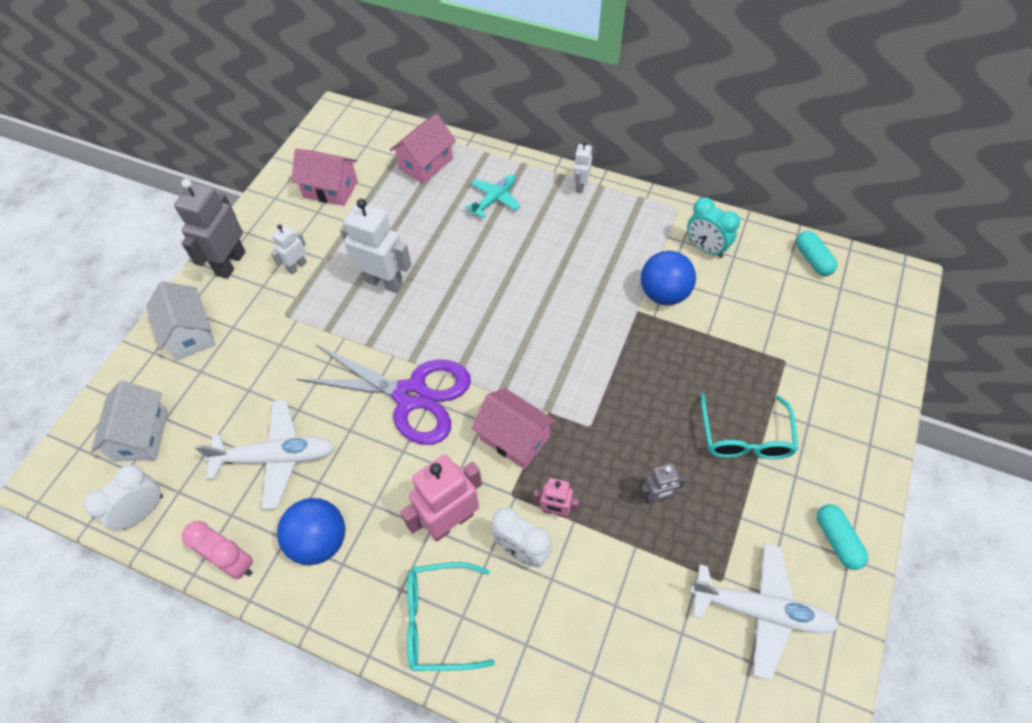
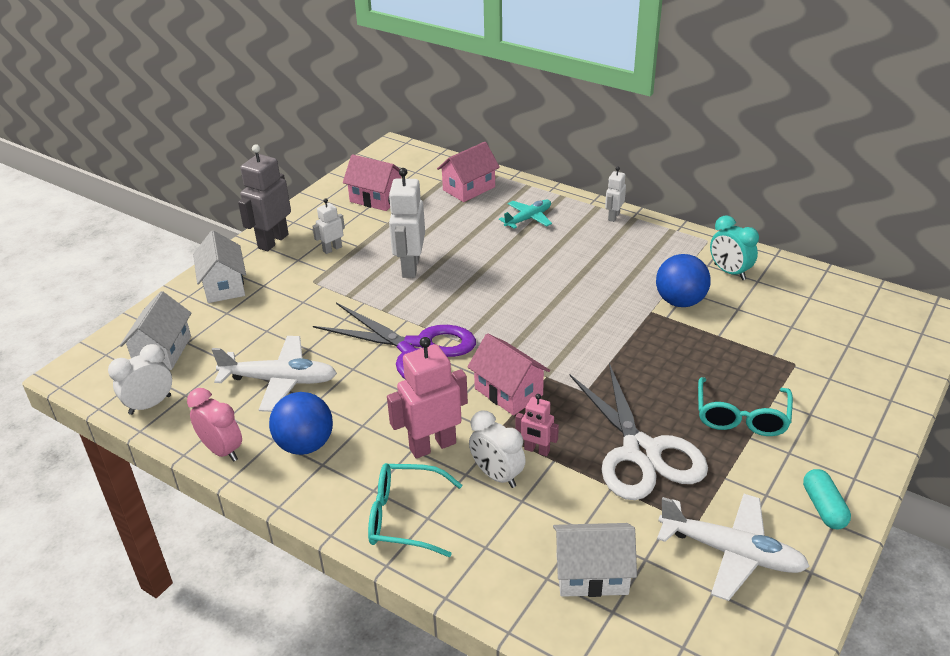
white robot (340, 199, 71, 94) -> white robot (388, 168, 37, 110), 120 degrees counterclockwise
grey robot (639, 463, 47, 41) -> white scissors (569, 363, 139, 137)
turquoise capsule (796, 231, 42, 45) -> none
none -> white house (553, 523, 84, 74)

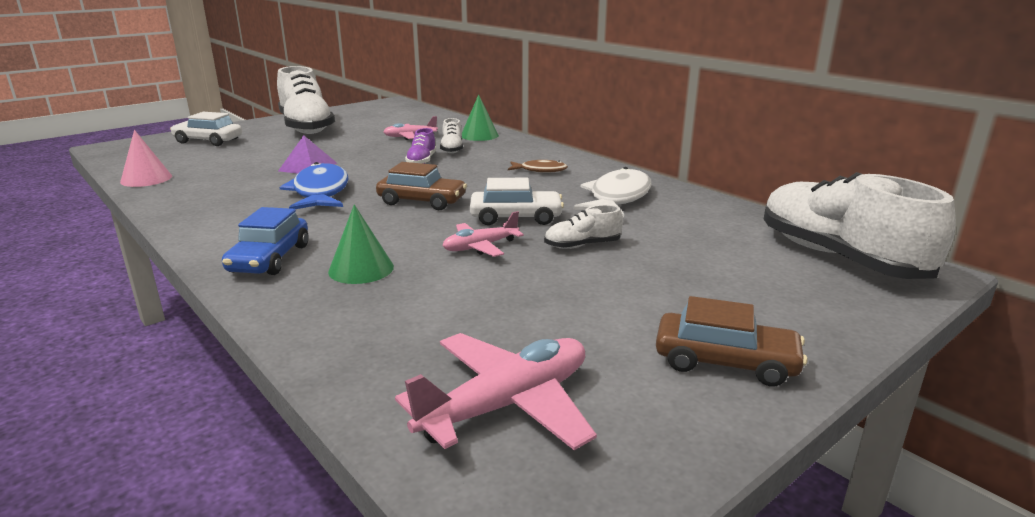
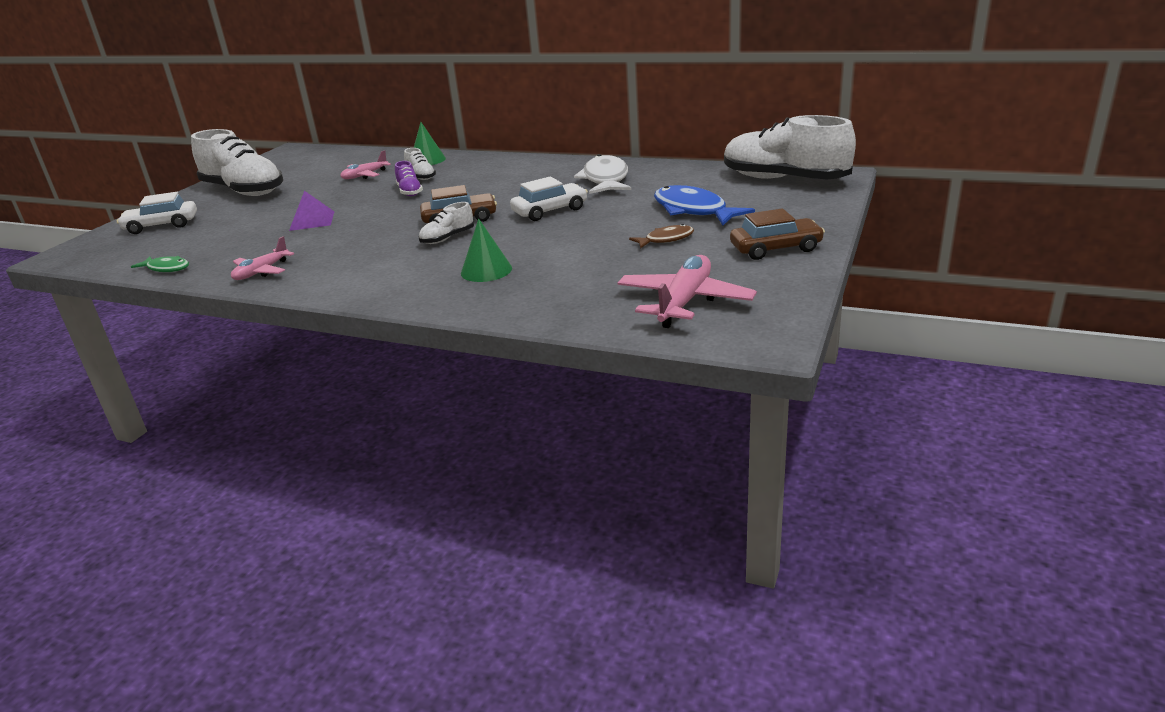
pink cone (120, 130, 52, 57) -> green fish (131, 256, 58, 16)
blue car (222, 207, 87, 68) -> none
blue fish (279, 162, 70, 47) -> blue fish (654, 185, 101, 40), shifted
pink plane (442, 211, 82, 46) -> pink plane (231, 236, 63, 44), shifted
brown fish (508, 160, 60, 13) -> brown fish (629, 224, 65, 25), shifted
white shoe (544, 205, 79, 44) -> white shoe (419, 202, 55, 42), shifted

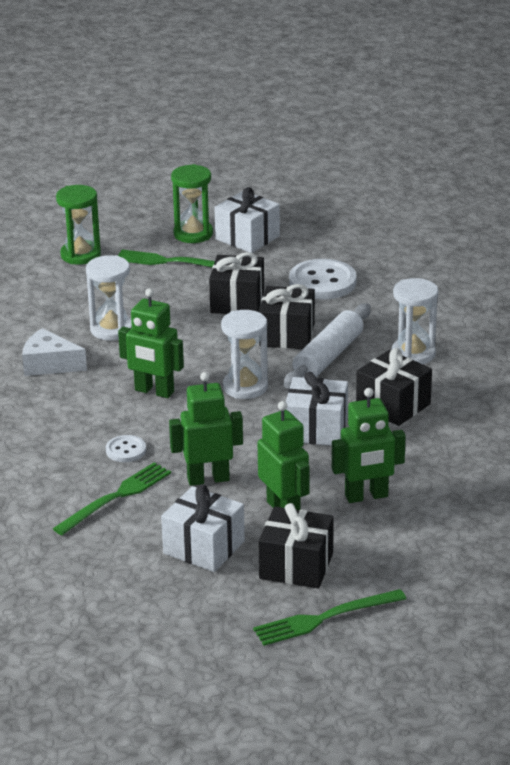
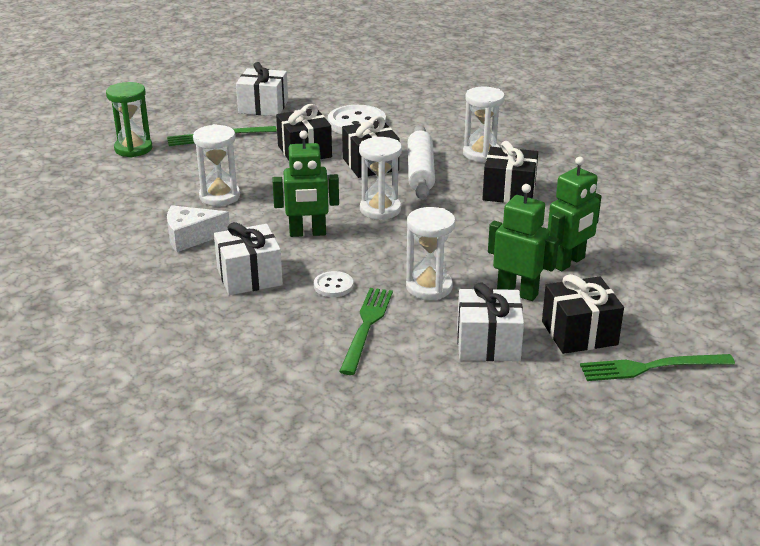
green robot (169, 372, 74, 114) -> white hourglass (406, 207, 50, 93)
green hourglass (171, 164, 42, 79) -> none
green fork (253, 589, 153, 57) -> green fork (580, 354, 155, 27), 45 degrees clockwise
white gift (286, 372, 62, 74) -> white gift (214, 222, 69, 73), shifted

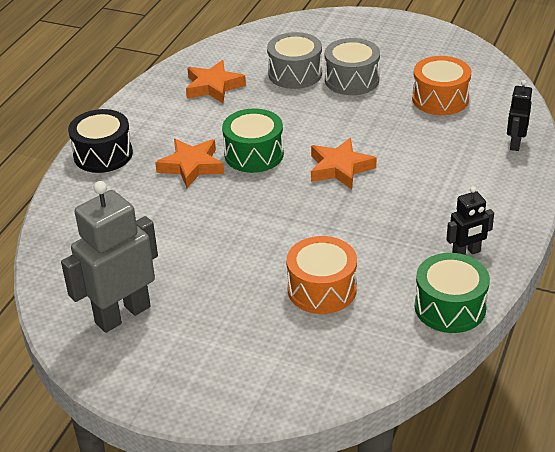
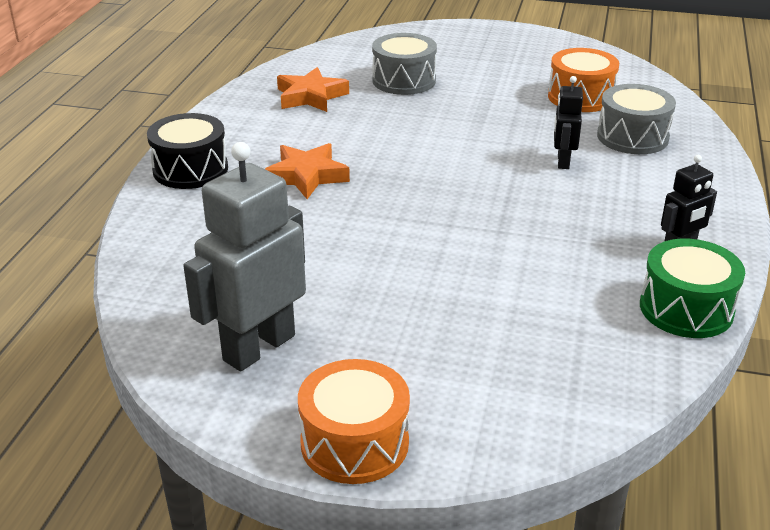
green drum (222, 109, 62, 64) -> none
orange drum (286, 236, 71, 78) -> orange drum (298, 359, 112, 125), shifted
orange star (311, 138, 65, 51) -> none
grey drum (325, 38, 55, 57) -> grey drum (597, 84, 79, 70), shifted
black robot (507, 80, 25, 71) -> black robot (554, 76, 29, 93), shifted

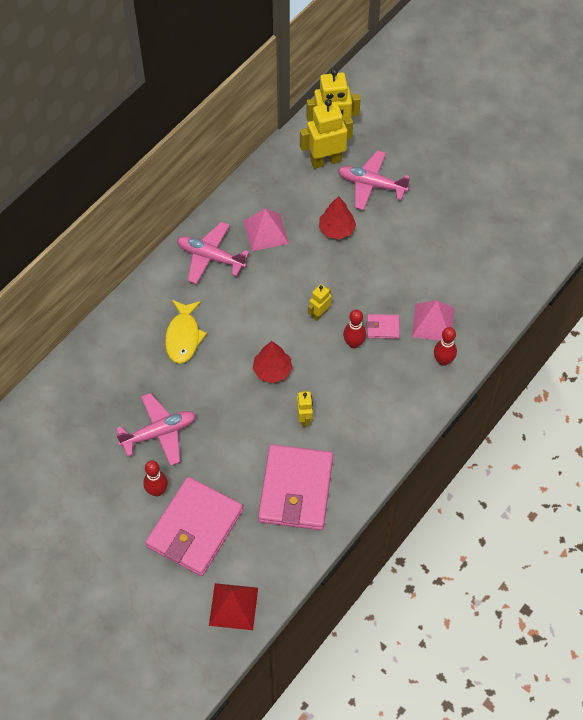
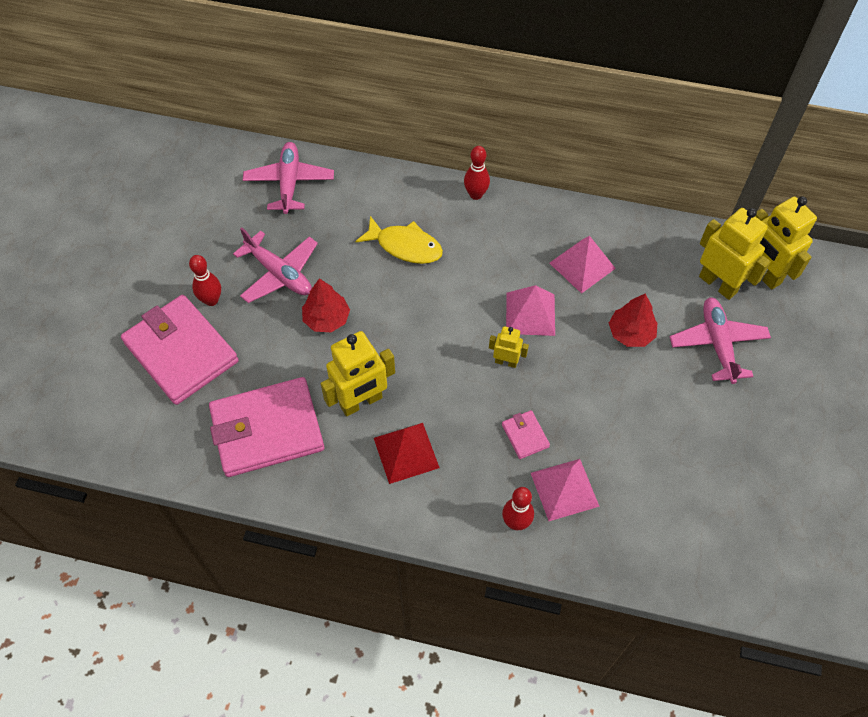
pink wallet (145, 477, 98, 99) -> pink wallet (121, 295, 118, 110), 45 degrees clockwise
yellow fish (165, 300, 42, 64) -> yellow fish (355, 216, 88, 48), 135 degrees counterclockwise
pink plane (177, 222, 73, 62) -> pink plane (243, 142, 91, 72), shifted
red pyramid (209, 583, 49, 47) -> red pyramid (374, 423, 65, 61), shifted
red tree (253, 341, 39, 42) -> red tree (302, 278, 48, 54), shifted
yellow robot (297, 391, 16, 36) -> yellow robot (321, 331, 74, 85), x1.89
red bowling pin (343, 309, 23, 39) -> red bowling pin (464, 146, 26, 54), shifted
none -> pink pyramid (506, 285, 49, 51)

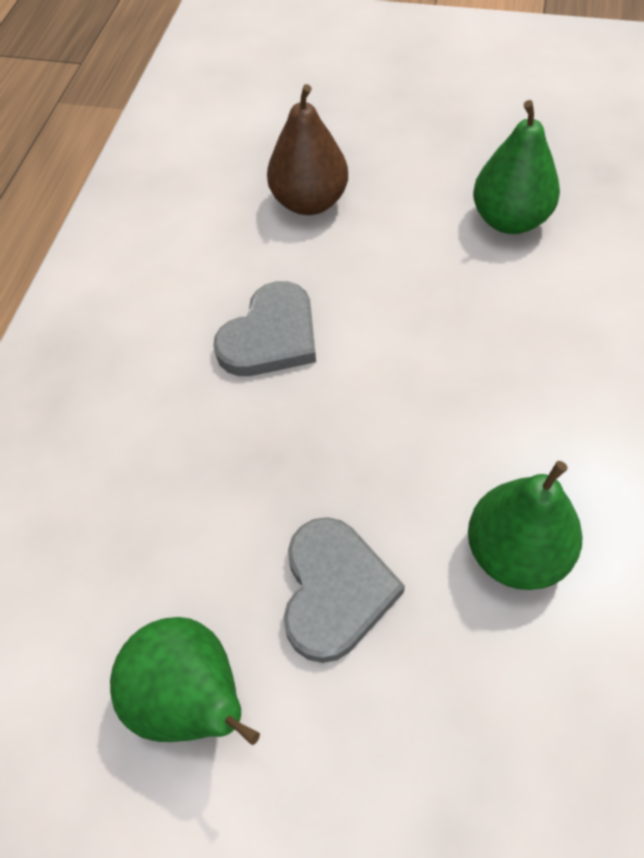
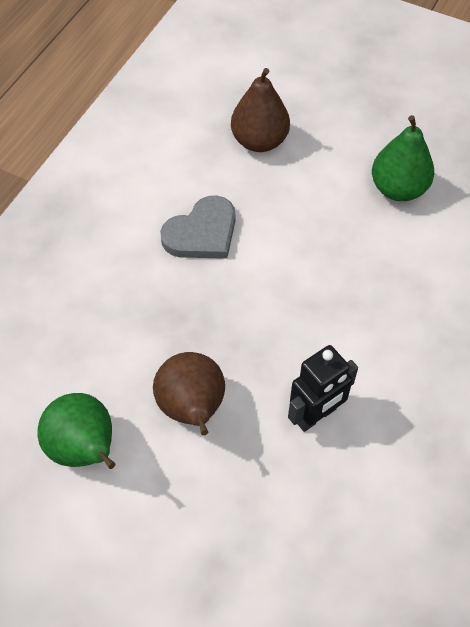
grey heart (284, 517, 121, 146) -> brown pear (153, 352, 72, 83)
green pear (468, 461, 114, 129) -> black robot (288, 345, 70, 87)

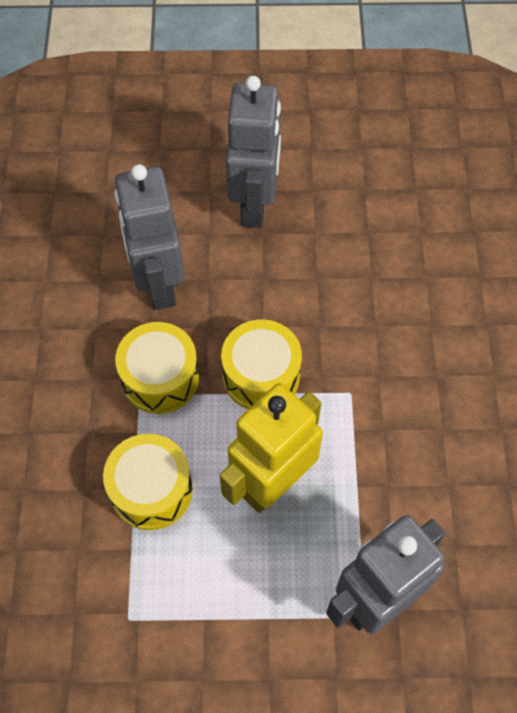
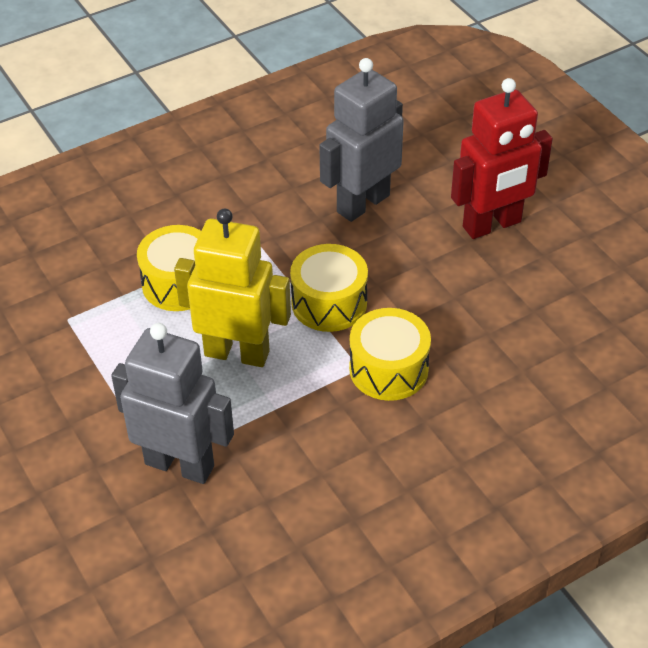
yellow drum (115, 322, 84, 92) -> yellow drum (349, 308, 82, 93), shifted
grey robot (226, 76, 55, 152) -> red robot (451, 78, 102, 161)

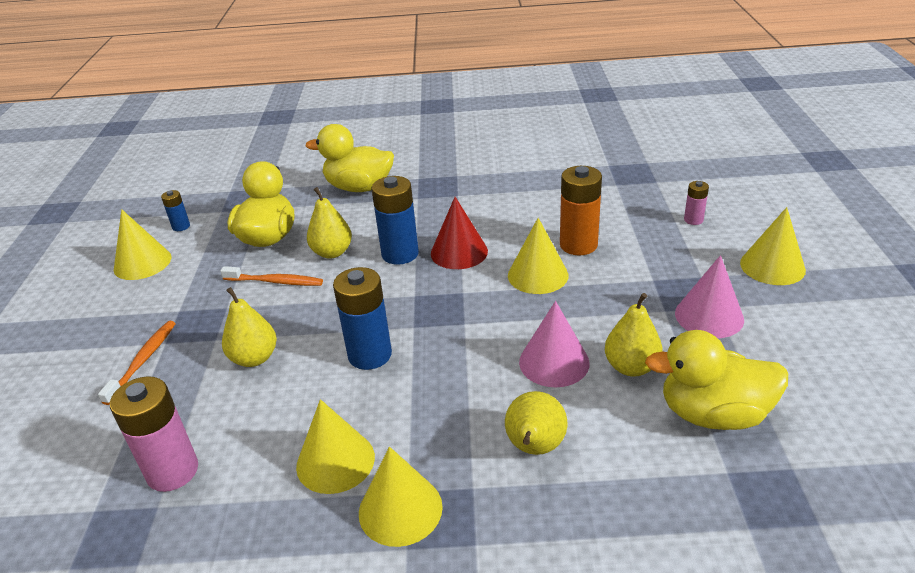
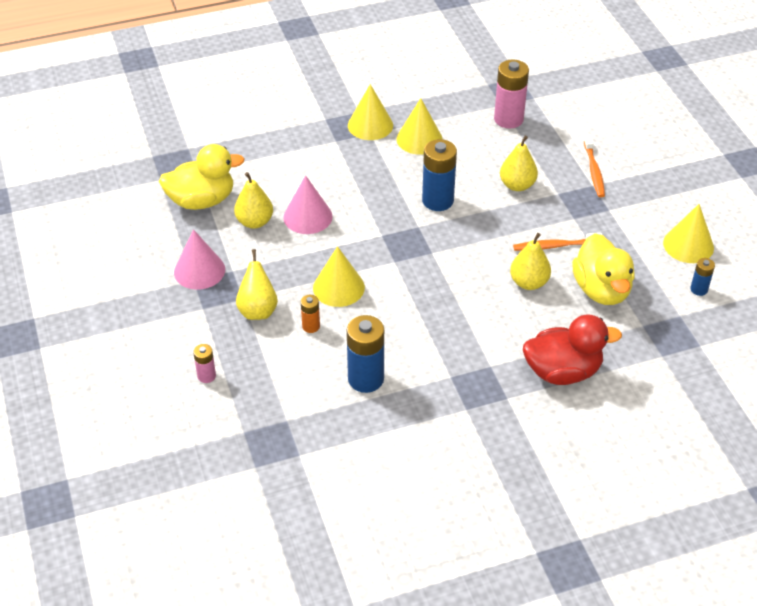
yellow duck (306, 124, 88, 68) -> red duck (523, 315, 99, 70)
blue battery (372, 176, 47, 89) -> blue battery (347, 315, 37, 78), shifted
red cone (431, 197, 57, 72) -> none
yellow pear (505, 391, 62, 64) -> yellow pear (236, 249, 42, 71), shifted
orange battery (560, 166, 42, 89) -> orange battery (301, 295, 19, 38), x0.51
yellow cone (740, 207, 66, 78) -> none

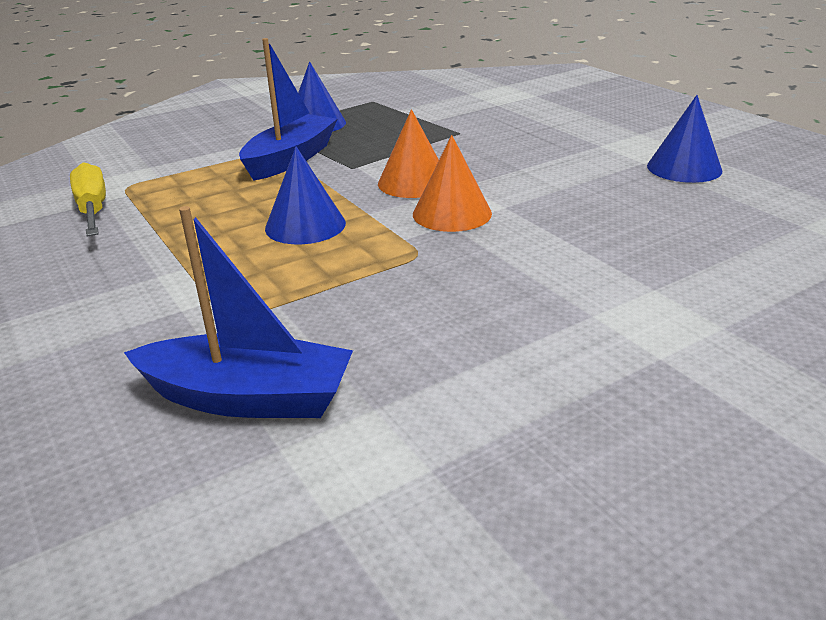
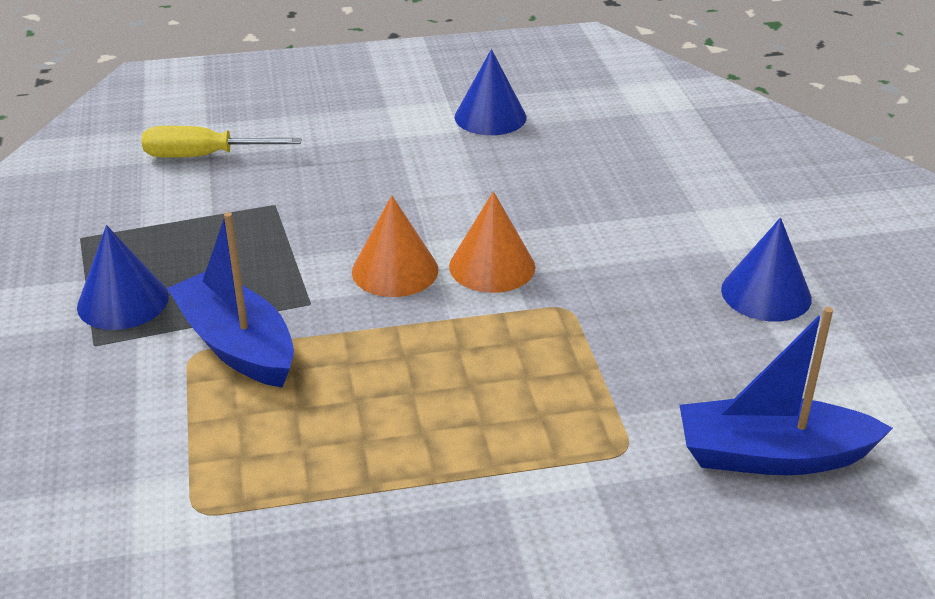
yellow screwdriver (70, 162, 36, 74) -> yellow screwdriver (142, 126, 160, 32), shifted
blue boat (124, 206, 229, 212) -> blue boat (680, 307, 213, 168), 120 degrees counterclockwise
blue cone (265, 146, 81, 98) -> blue cone (721, 218, 91, 104), shifted

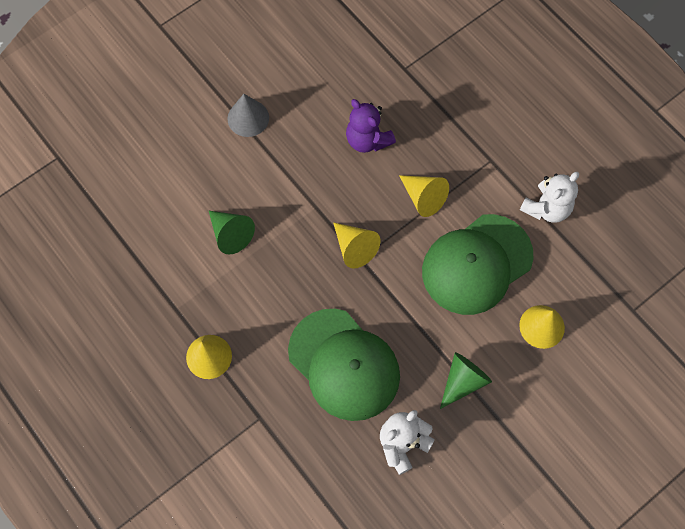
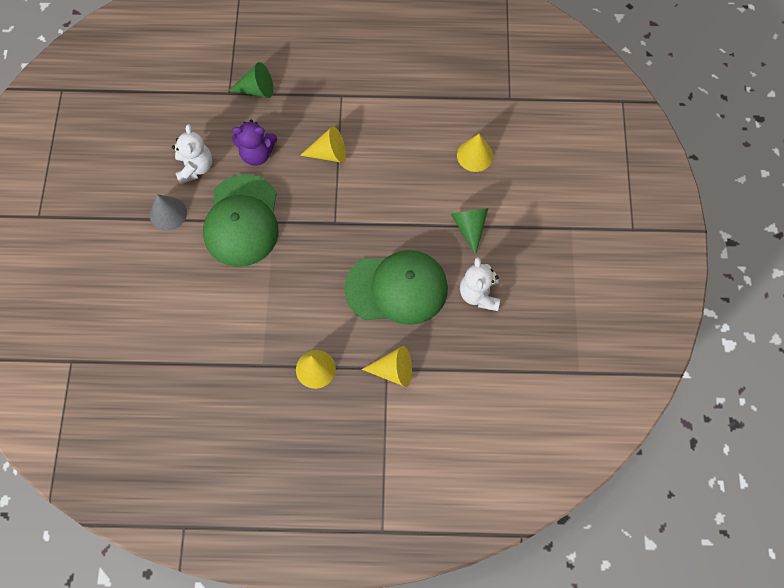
green cone (209, 211, 46, 43) -> green cone (229, 62, 44, 36), shifted
yellow cone (333, 222, 47, 47) -> yellow cone (362, 346, 50, 41), shifted
green cap (422, 214, 112, 101) -> green cap (203, 174, 76, 93), shifted
white teddy bear (520, 172, 59, 51) -> white teddy bear (172, 124, 40, 60), shifted

